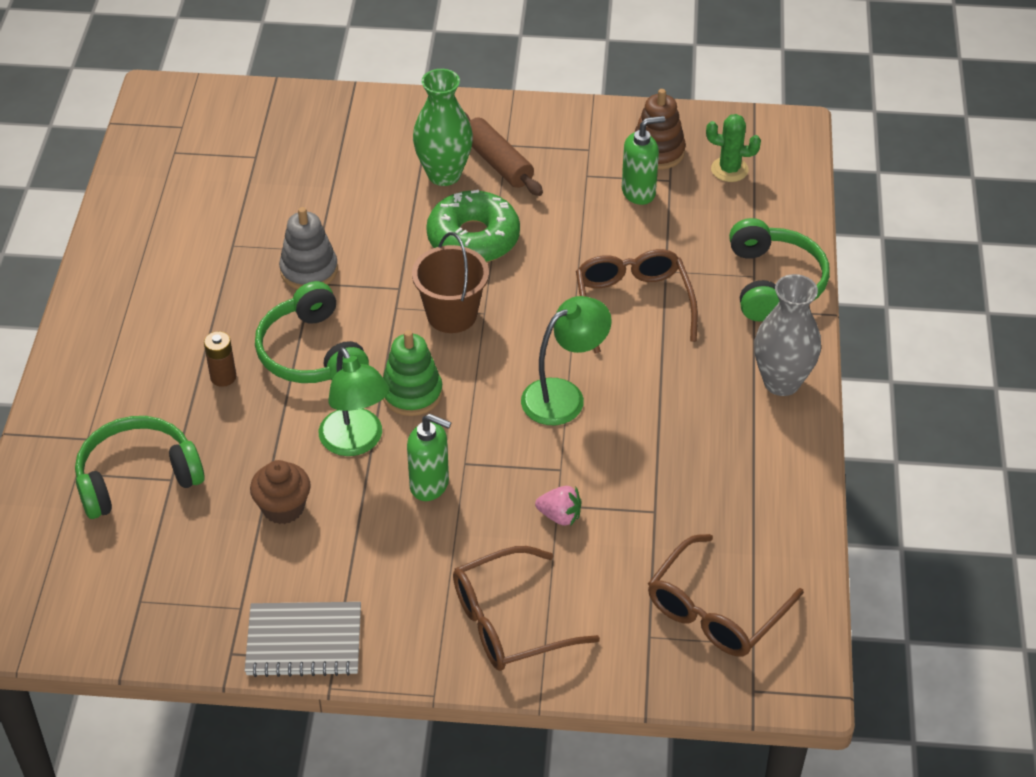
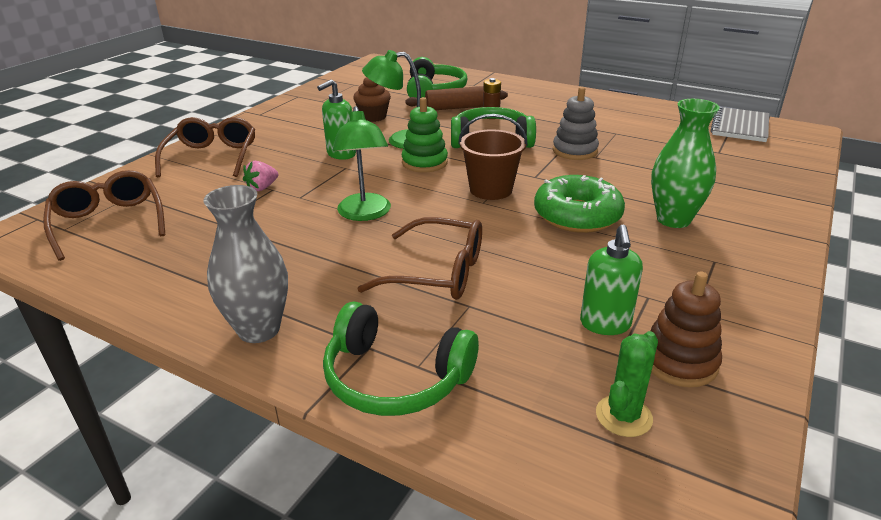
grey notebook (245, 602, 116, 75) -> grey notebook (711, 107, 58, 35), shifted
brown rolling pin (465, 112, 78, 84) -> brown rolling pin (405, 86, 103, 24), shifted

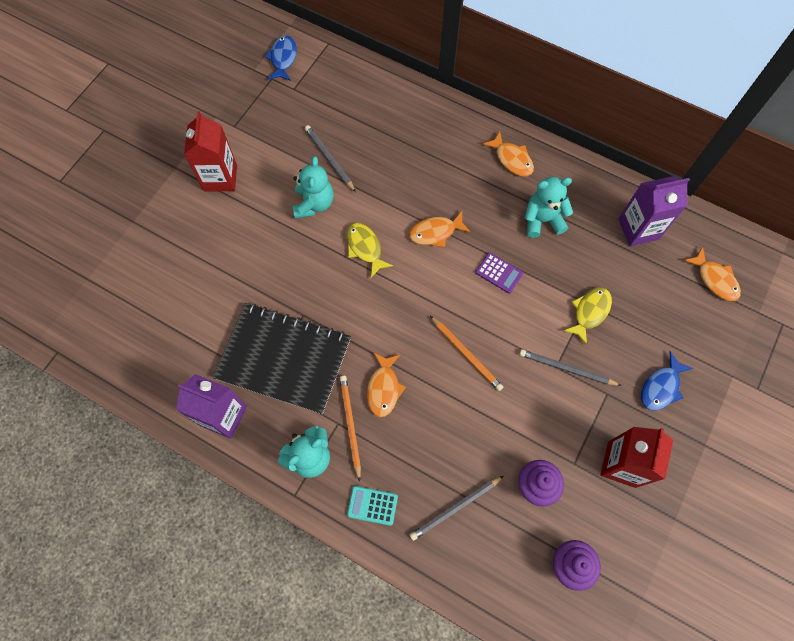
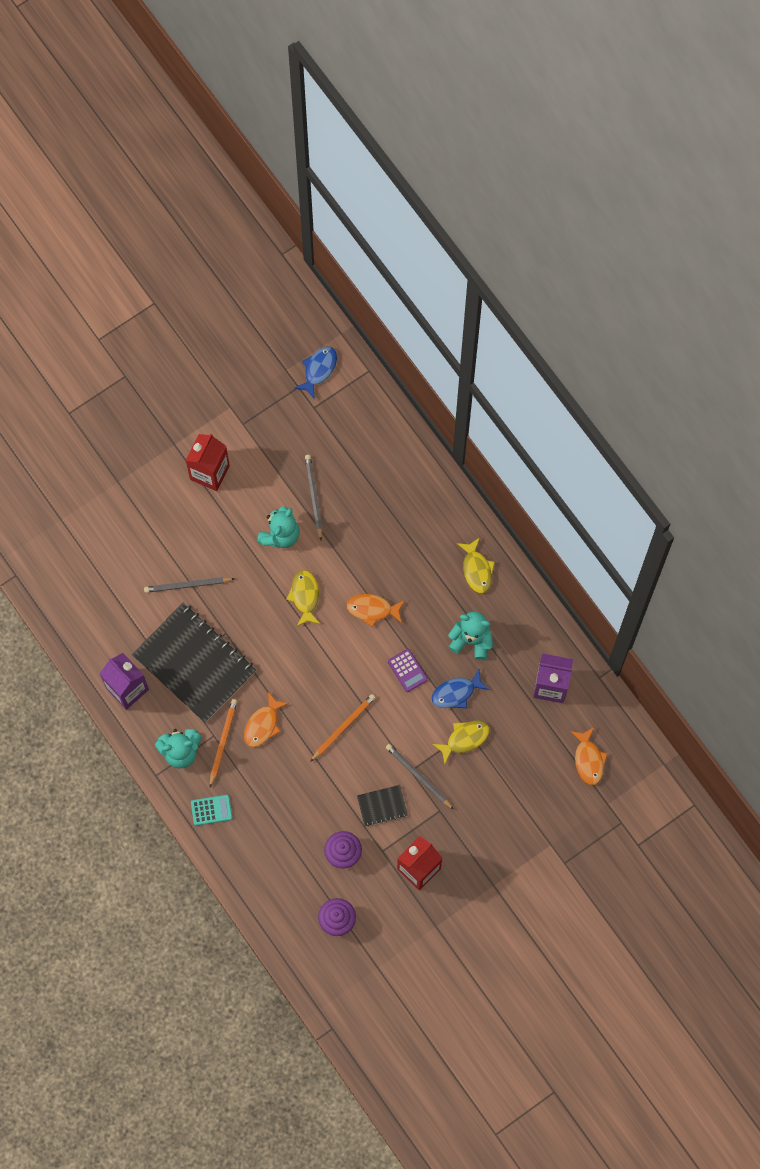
turquoise calculator (347, 486, 51, 40) -> turquoise calculator (191, 795, 41, 31), 135 degrees clockwise
grey pencil (410, 476, 94, 65) -> grey pencil (144, 577, 91, 16), shifted
orange pencil (430, 316, 73, 75) -> orange pencil (310, 694, 66, 68), 120 degrees counterclockwise
orange fish (482, 131, 52, 45) -> yellow fish (457, 538, 38, 55)
blue fish (641, 351, 52, 59) -> blue fish (432, 668, 58, 40), shifted
none -> black notebook (357, 785, 51, 42)

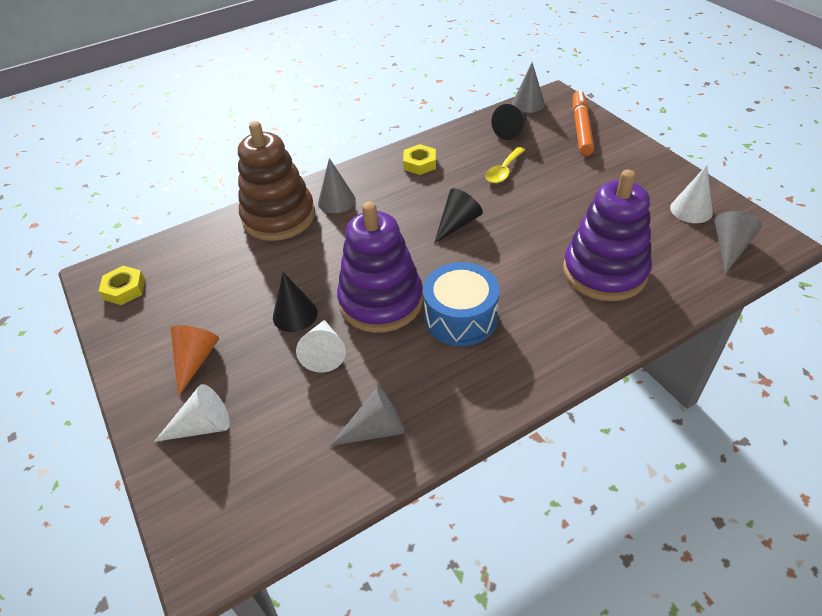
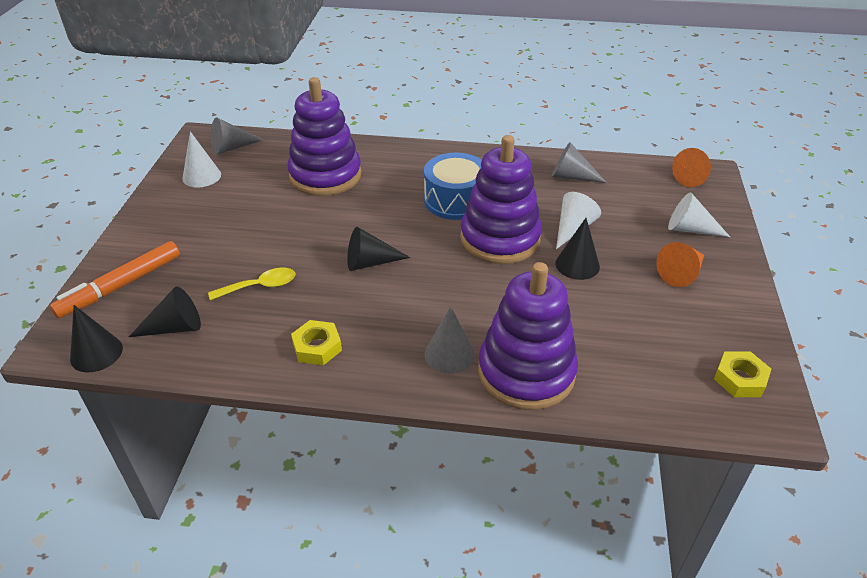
brown stacking toy (238, 121, 77, 120) -> purple stacking toy (478, 262, 100, 148)
grey cone (512, 62, 33, 51) -> black cone (70, 305, 53, 67)
none -> orange cone (672, 148, 39, 39)

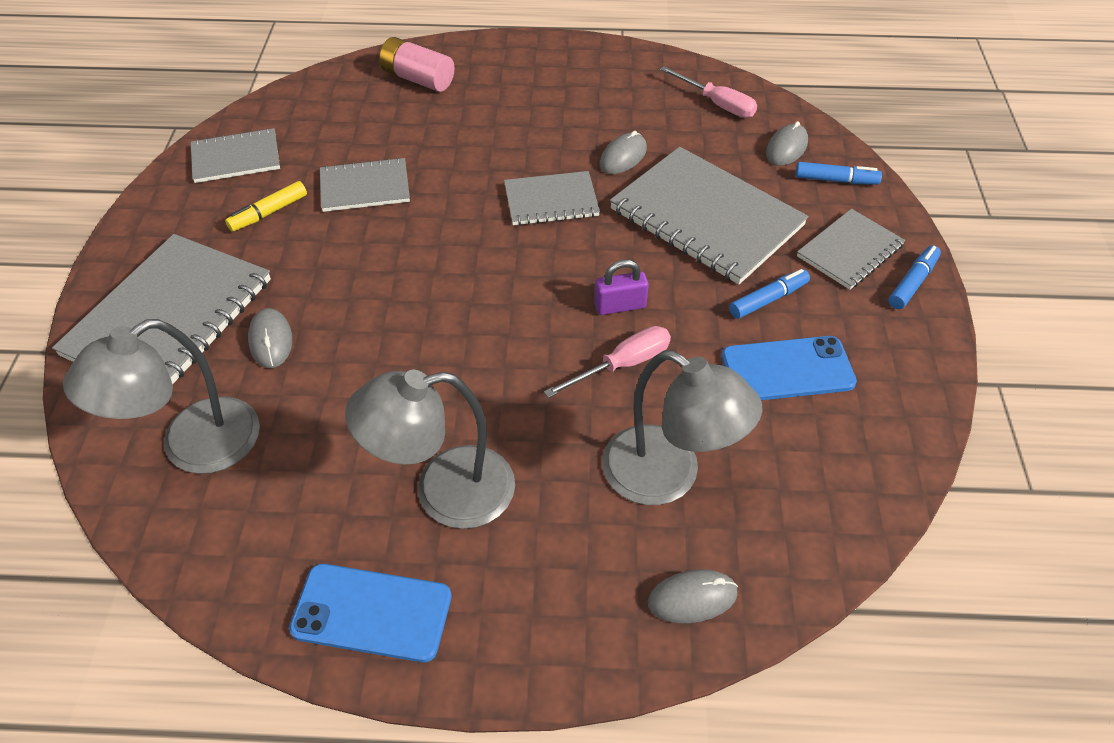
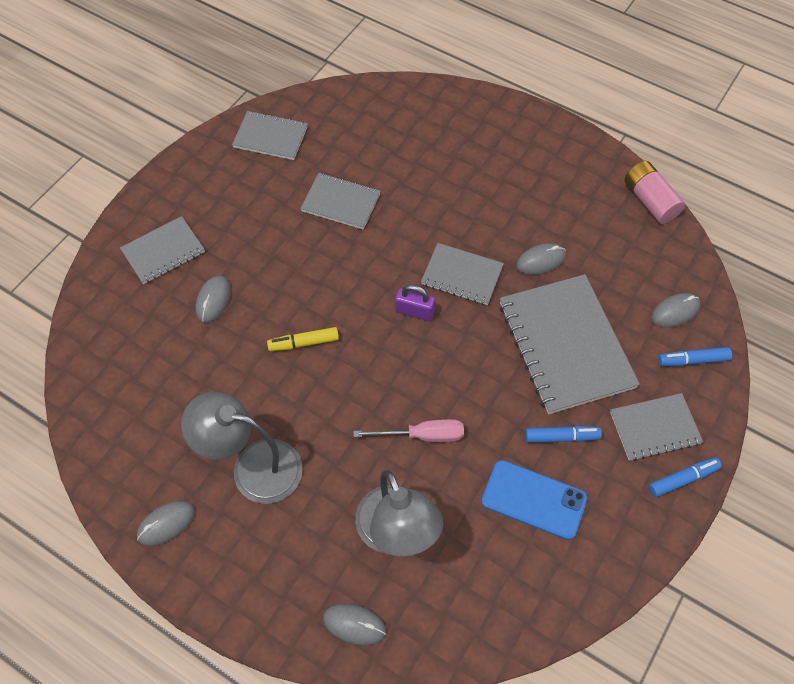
grey notebook (52, 234, 219, 151) -> grey notebook (120, 216, 85, 68), x0.55
grey lamp (63, 319, 197, 155) -> none
yellow marker (225, 181, 82, 51) -> yellow marker (267, 327, 72, 24), shifted
blue phone (289, 564, 162, 98) -> grey mouse (137, 501, 58, 45)
pink battery (379, 37, 75, 55) -> pink battery (624, 161, 61, 63), shifted
purple padlock (594, 260, 55, 55) -> purple padlock (395, 285, 40, 36), shifted
pink screwdriver (660, 66, 97, 52) -> none
blue marker (795, 162, 87, 23) -> blue marker (658, 347, 74, 19), 135 degrees clockwise

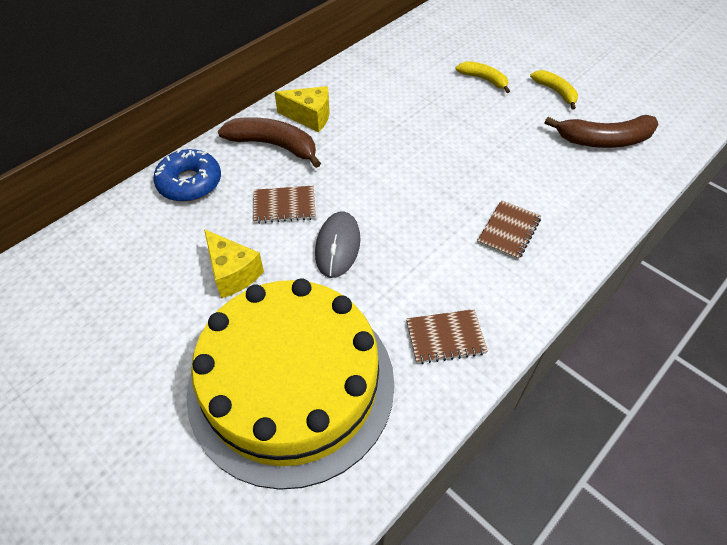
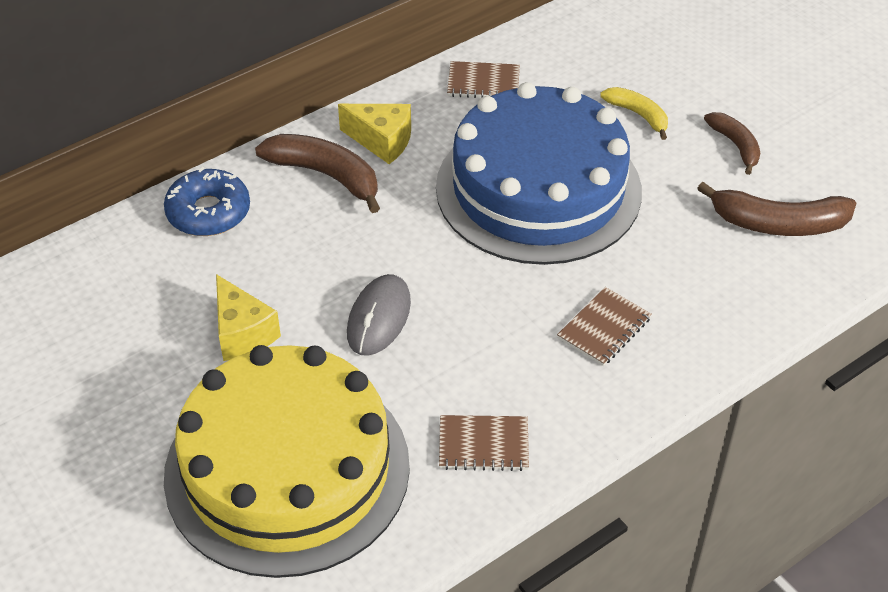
brown notebook (253, 186, 63, 38) -> brown notebook (447, 61, 73, 37), shifted
yellow banana (530, 70, 48, 40) -> brown banana (704, 112, 56, 63)
none -> blue cake (436, 82, 206, 183)

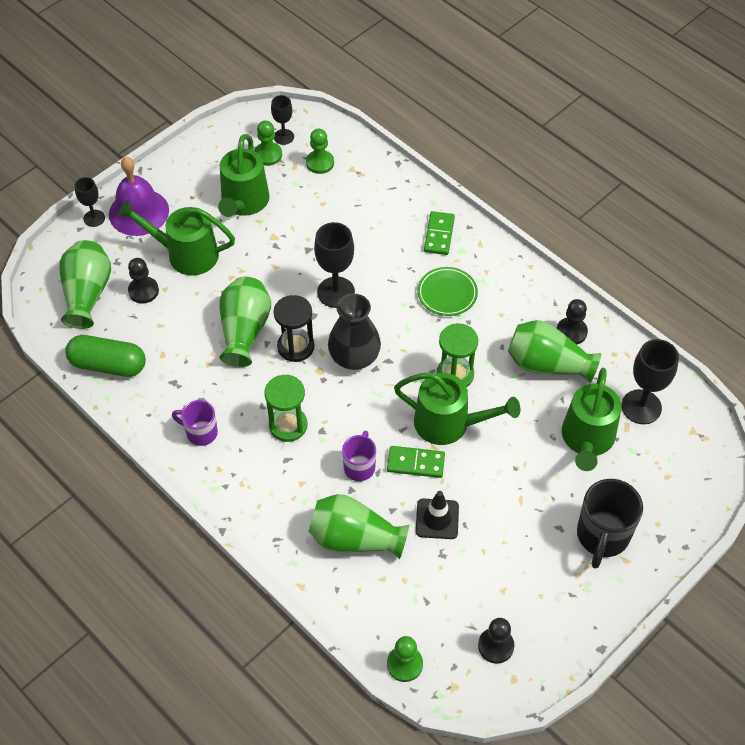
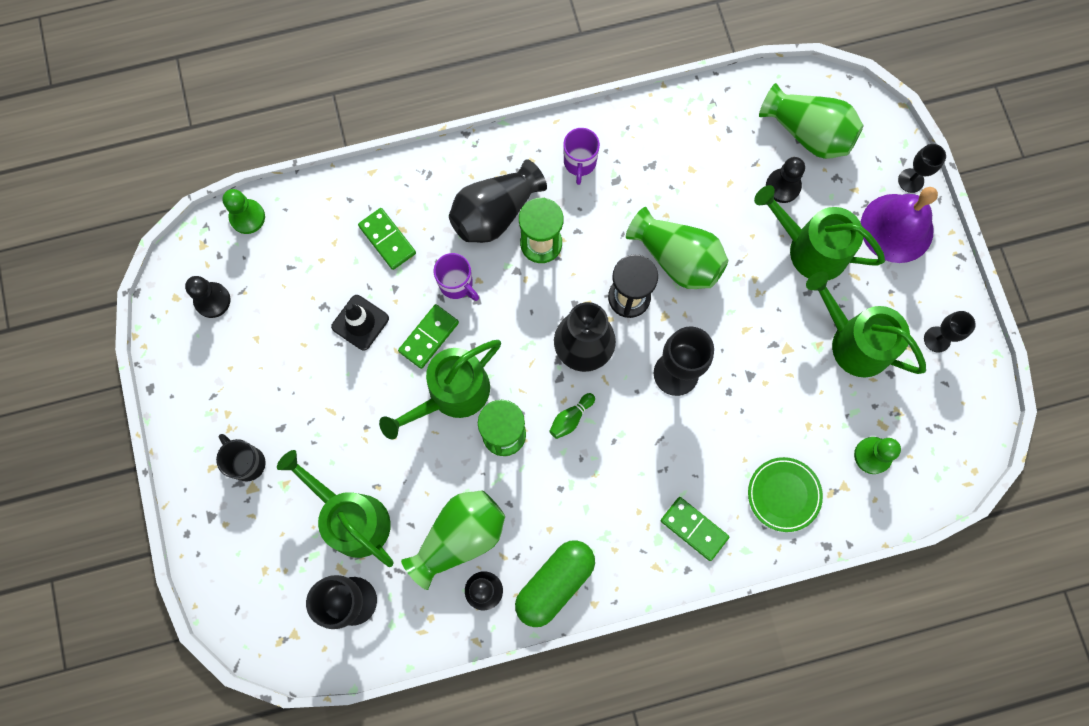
green capsule (65, 335, 81, 42) -> green capsule (515, 540, 80, 87), shifted
green watering can (117, 200, 118, 75) -> green watering can (754, 185, 131, 95), 105 degrees counterclockwise
purple mug (172, 400, 46, 46) -> purple mug (563, 128, 37, 57), 135 degrees clockwise
green pawn (254, 120, 28, 46) -> none
black goblet (271, 95, 23, 50) -> black goblet (924, 311, 52, 41), shifted
green vase (309, 494, 100, 65) -> green domino (358, 208, 58, 62)
green plate (418, 267, 60, 49) -> green plate (748, 457, 75, 75), shifted
black mug (577, 479, 66, 90) -> black mug (216, 434, 50, 47), x0.61
none -> black vase (449, 159, 98, 84)
none -> green bowling pin (549, 393, 46, 46)

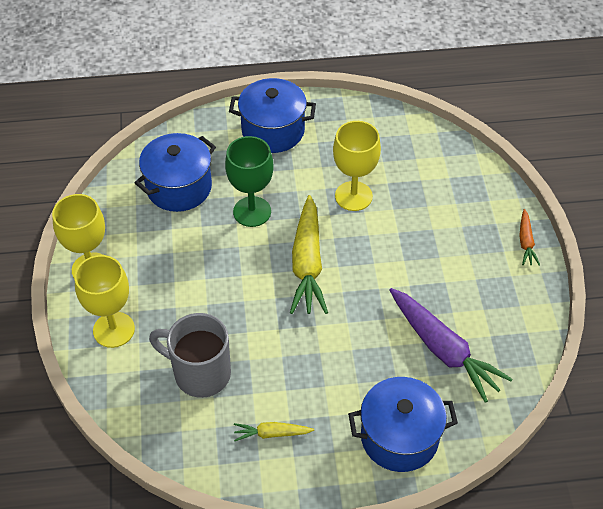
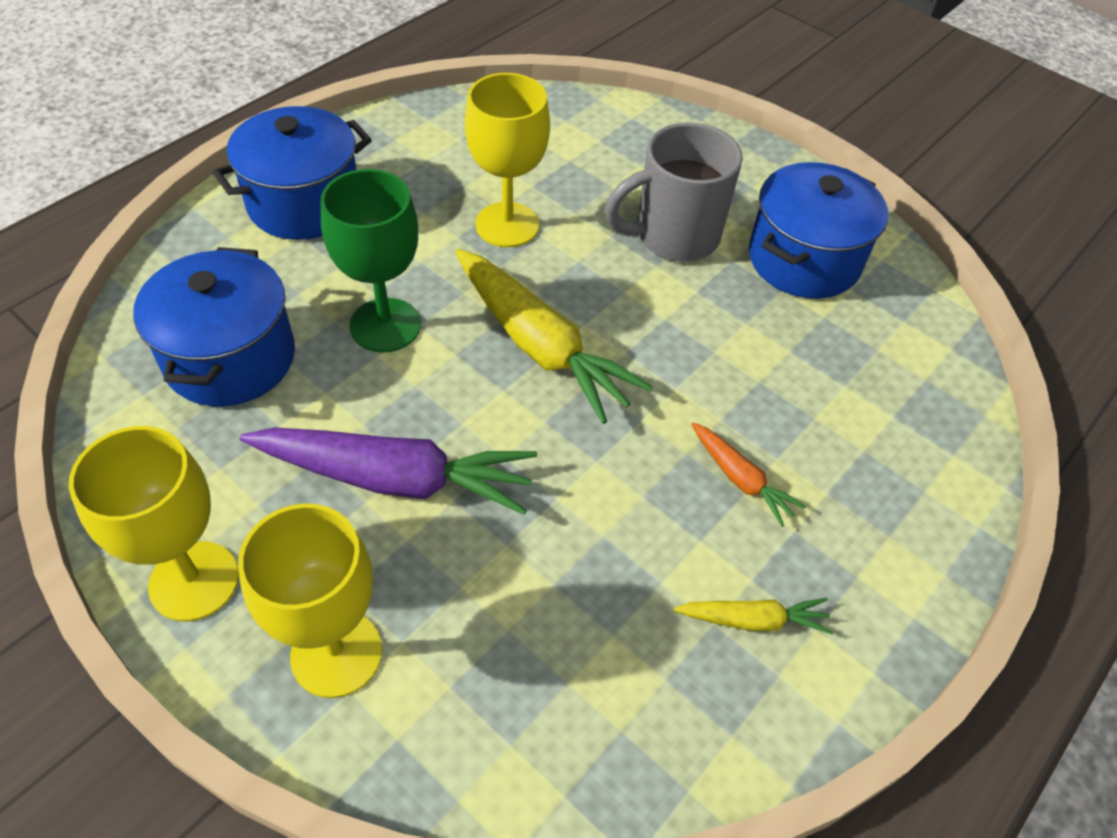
grey mug (149, 313, 82, 85) -> grey mug (605, 123, 138, 138), shifted
yellow carrot (234, 422, 80, 19) -> yellow carrot (674, 598, 159, 36), 135 degrees counterclockwise
blue pot (348, 377, 110, 95) -> blue pot (749, 162, 139, 137), shifted
purple carrot (389, 288, 124, 115) -> purple carrot (240, 427, 297, 88), shifted
orange carrot (519, 209, 21, 57) -> orange carrot (691, 422, 115, 105), shifted

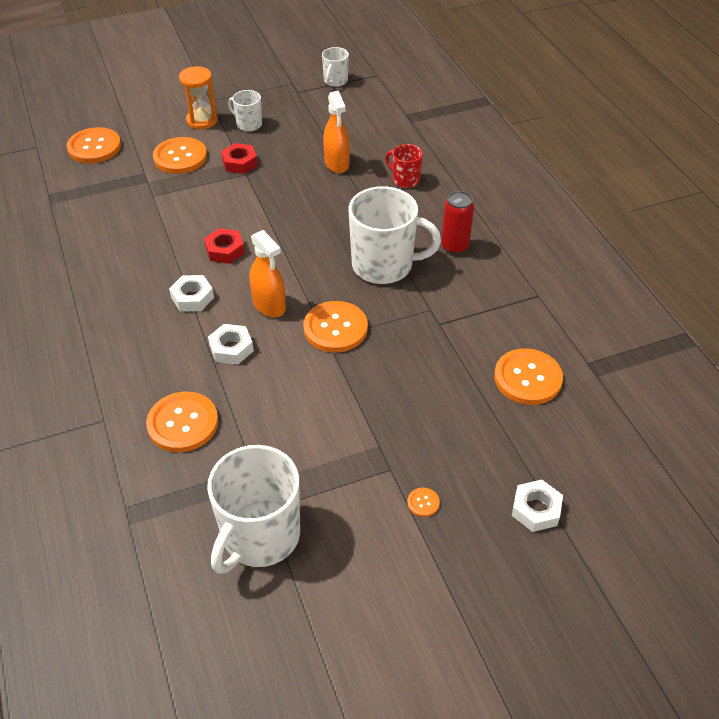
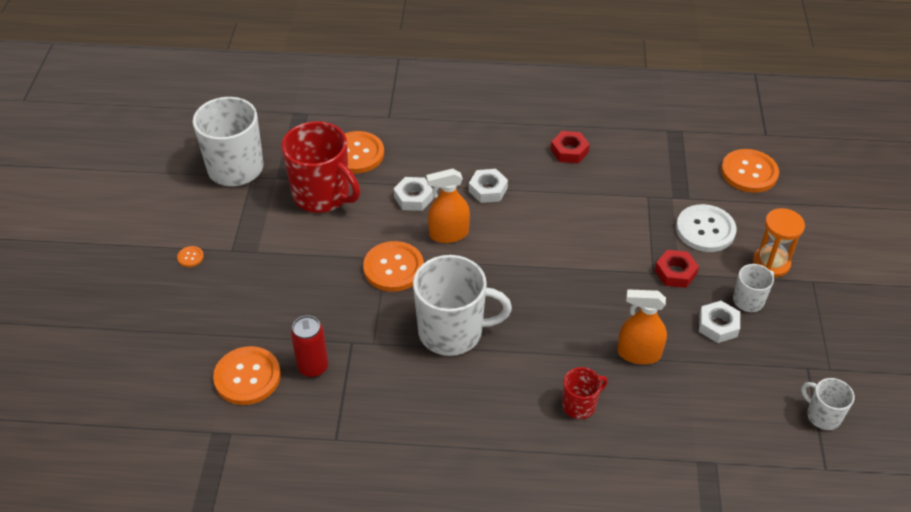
orange button (153, 137, 54, 37) -> white button (676, 204, 61, 48)
red nut (204, 228, 41, 36) -> red nut (551, 131, 39, 32), shifted
white mug (349, 187, 92, 97) -> white mug (413, 255, 99, 101), 120 degrees counterclockwise
red can (441, 191, 33, 63) -> red can (291, 315, 37, 63), shifted
white nut (512, 480, 51, 52) -> white nut (699, 301, 41, 42), shifted
none -> red mug (282, 121, 78, 92)

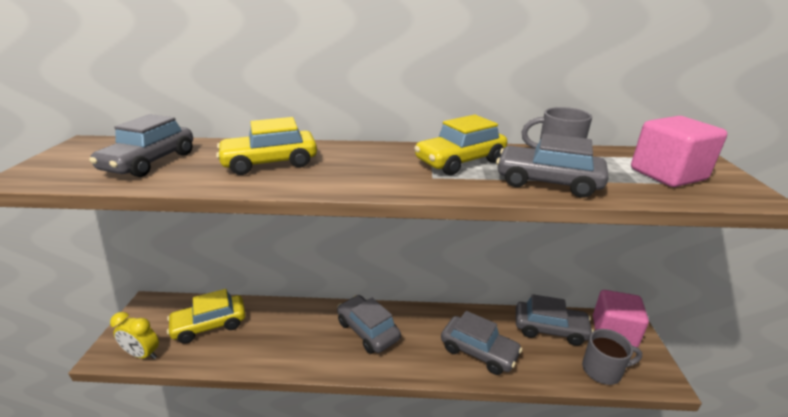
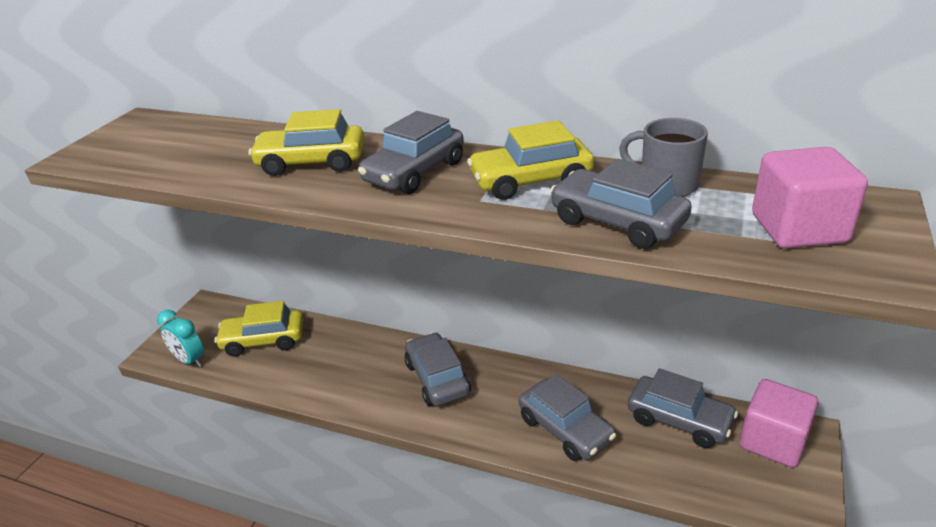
grey car (89, 114, 104, 63) -> grey car (358, 111, 106, 83), shifted
yellow clock (110, 312, 49, 47) -> turquoise clock (157, 310, 47, 57)
grey mug (582, 329, 60, 56) -> none

